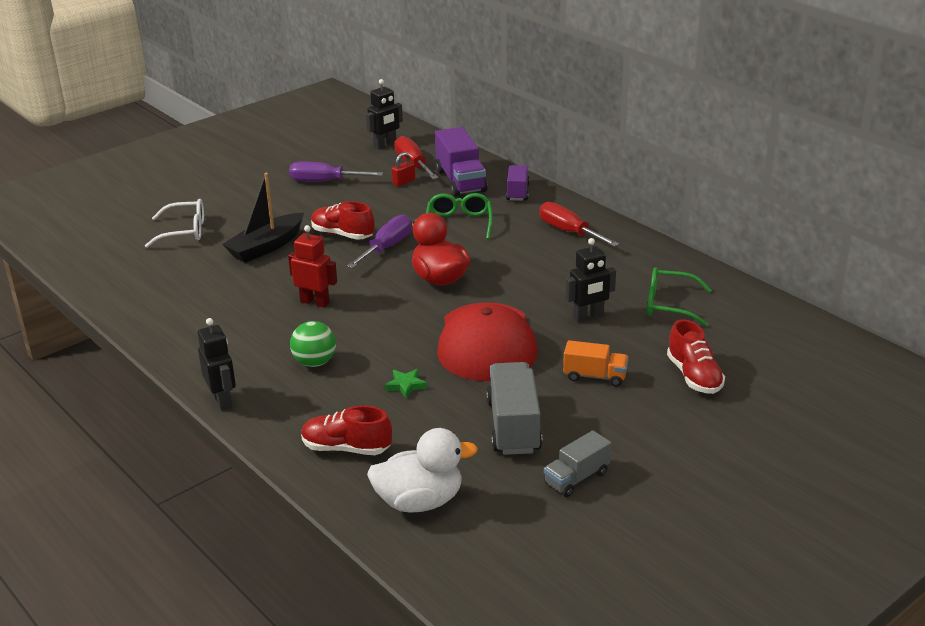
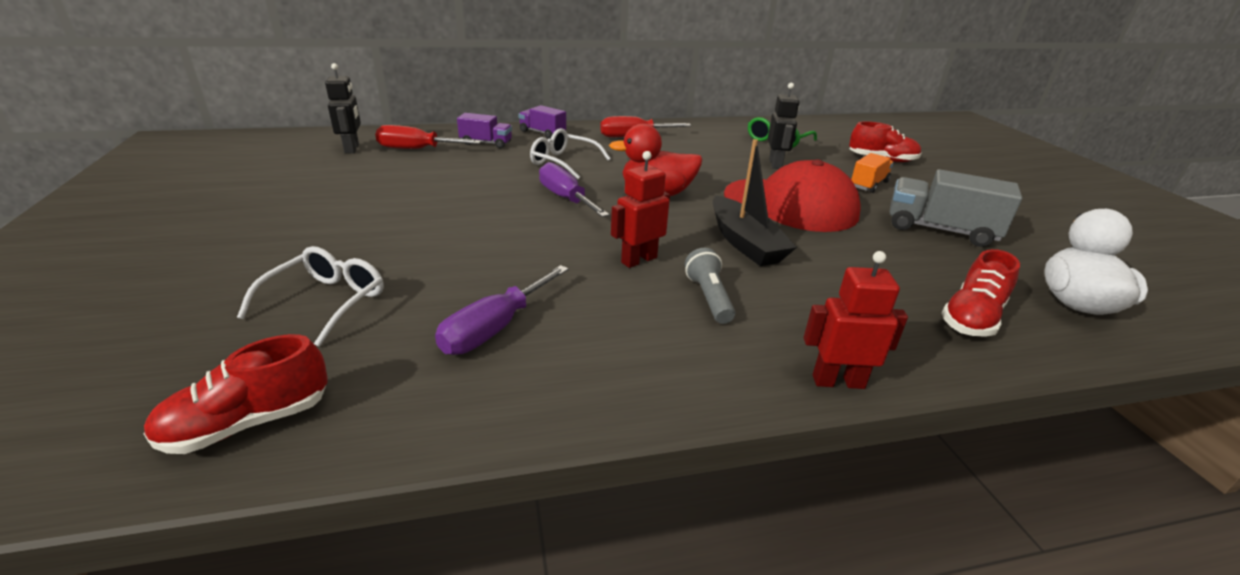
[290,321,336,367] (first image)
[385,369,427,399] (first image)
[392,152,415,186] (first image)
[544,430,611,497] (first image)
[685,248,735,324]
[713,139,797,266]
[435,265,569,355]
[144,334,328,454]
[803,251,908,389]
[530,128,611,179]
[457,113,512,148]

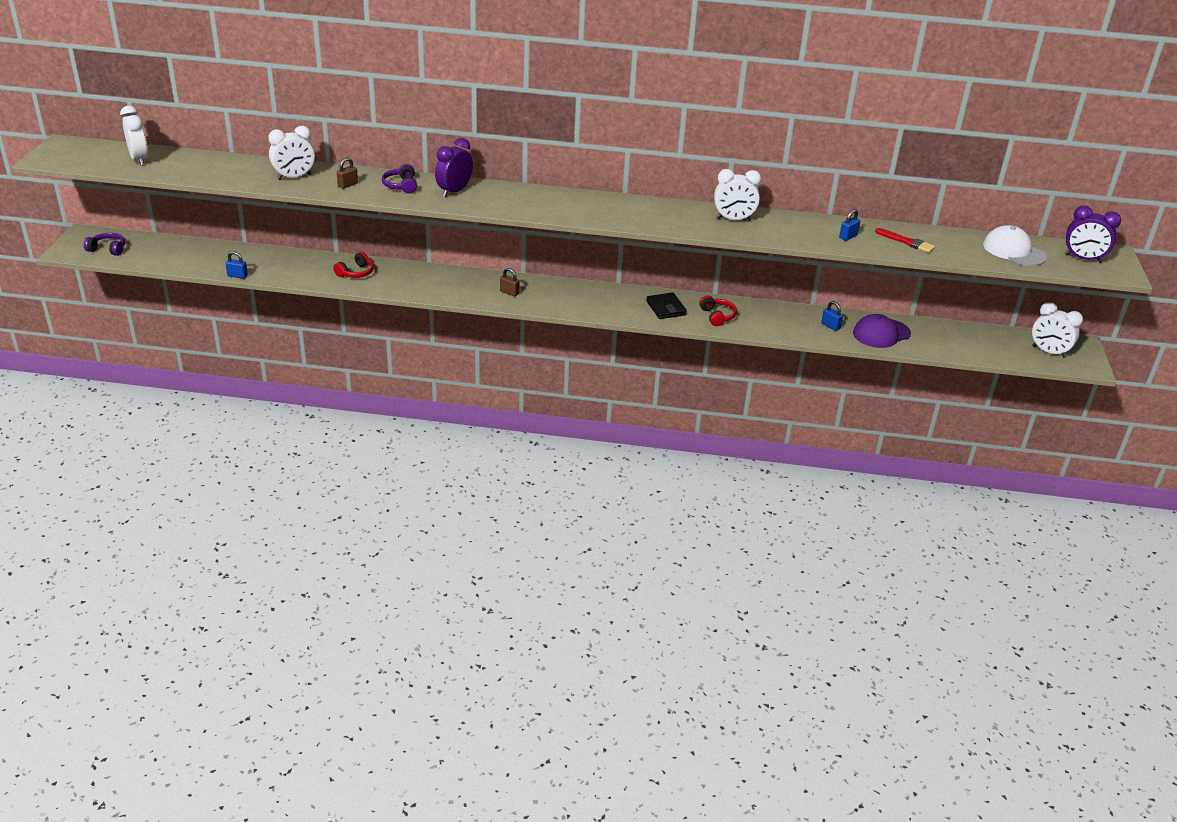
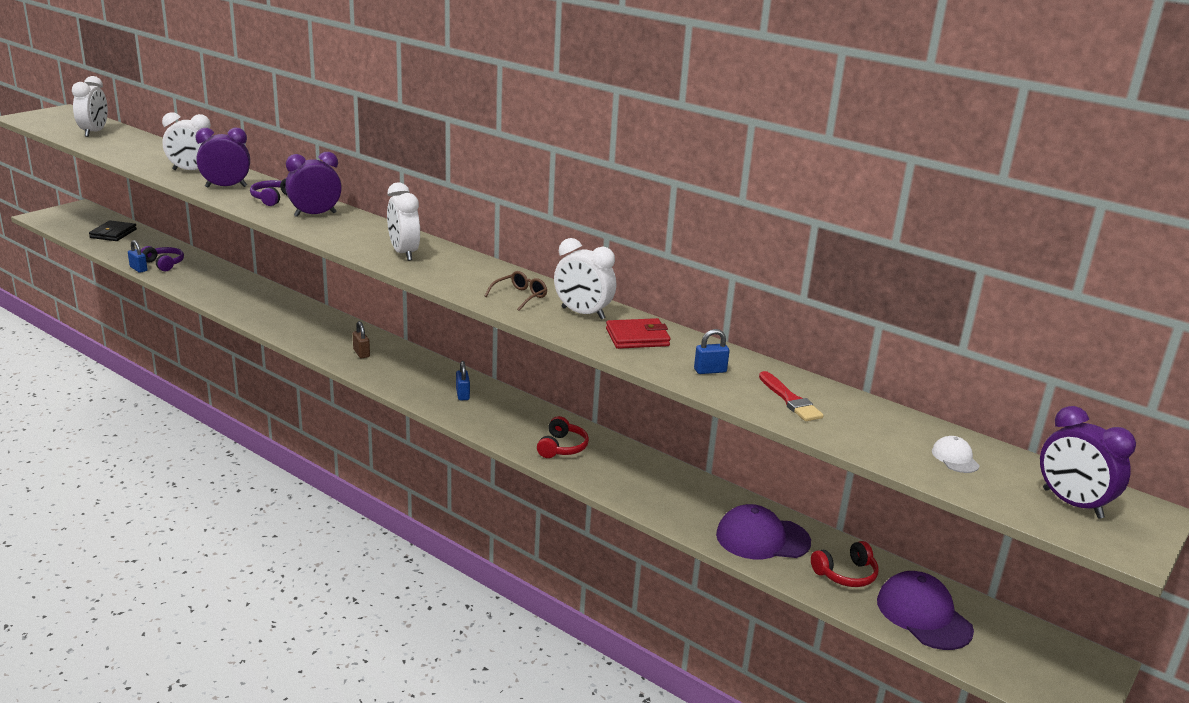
[485,271,547,311]
[606,318,671,349]
[877,571,974,650]
[141,246,184,271]
[811,541,879,587]
[89,220,137,241]
[456,361,470,400]
[387,182,420,261]
[195,128,250,187]
[932,436,980,473]

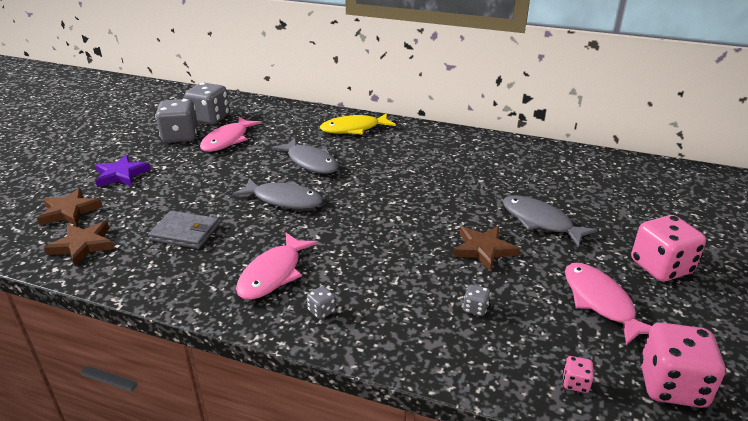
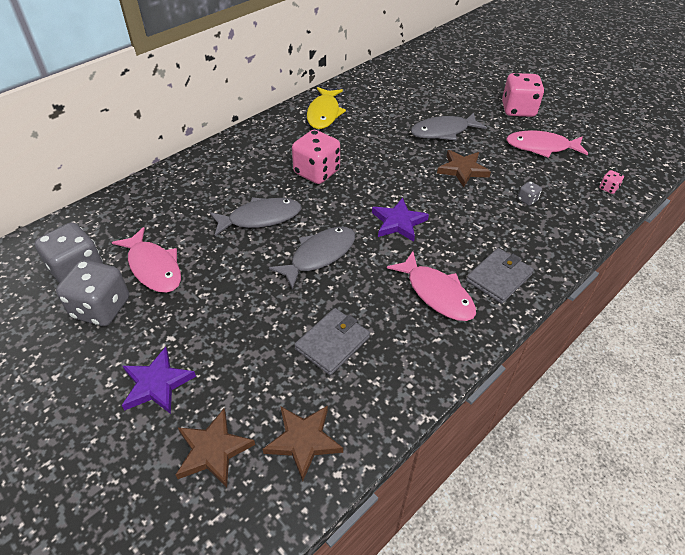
[372,198,429,242]
[307,87,346,129]
[292,130,340,184]
[466,248,534,304]

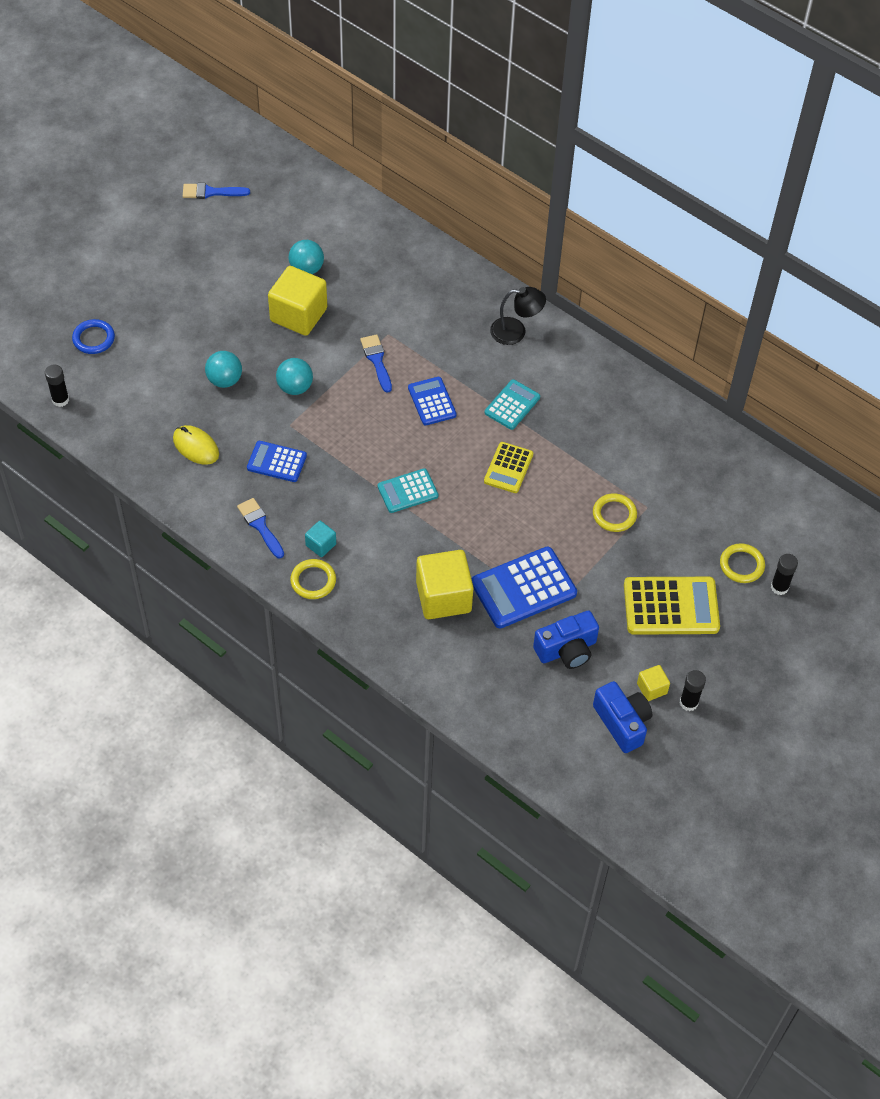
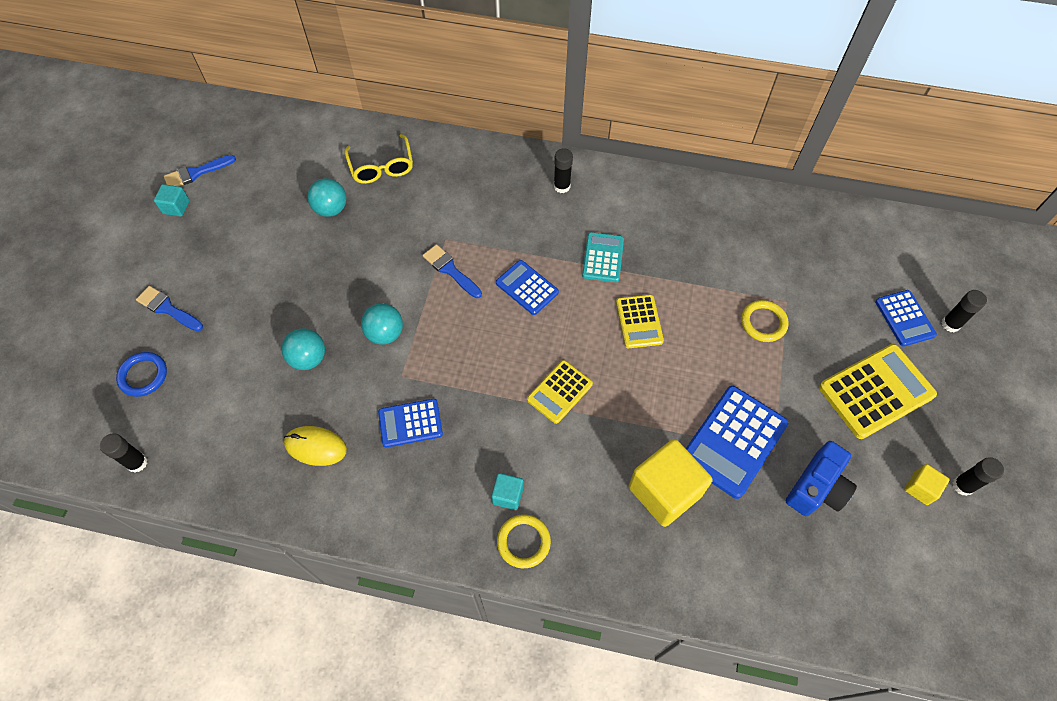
[268,266,327,336] (first image)
[593,681,652,753] (first image)
[154,184,190,217]
[345,134,413,184]
[136,286,203,331]
[554,148,573,193]
[875,290,937,347]
[527,360,593,424]

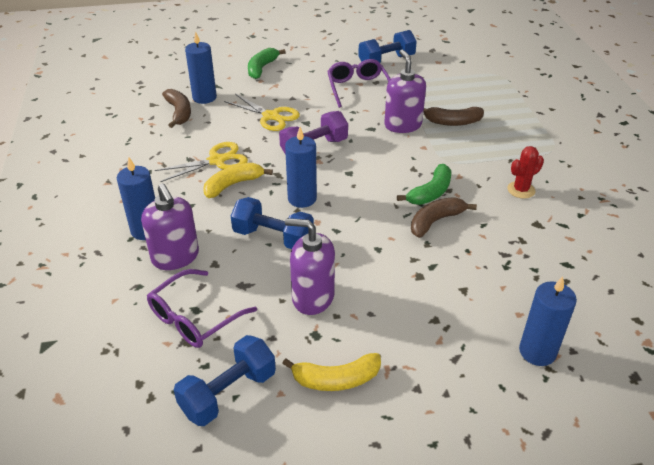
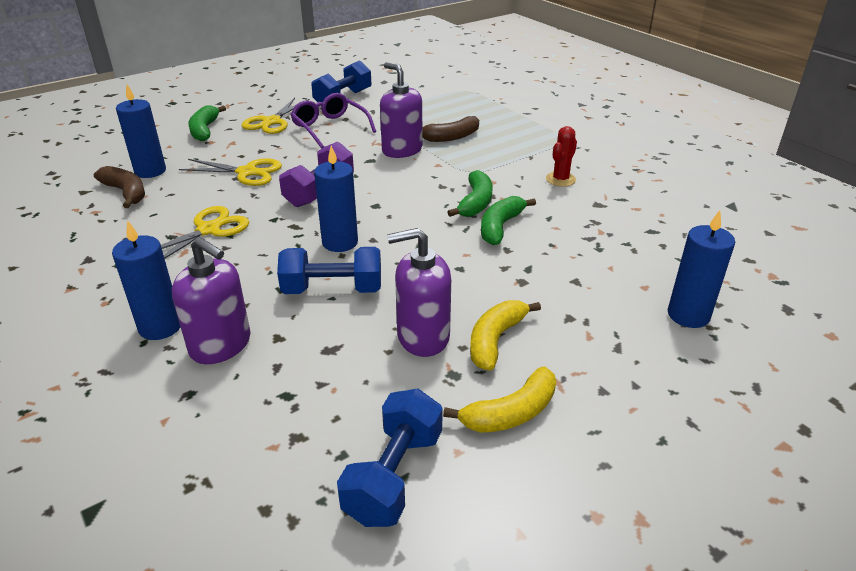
[147,269,257,348] (first image)
[242,98,309,134]
[470,300,541,371]
[481,196,536,245]

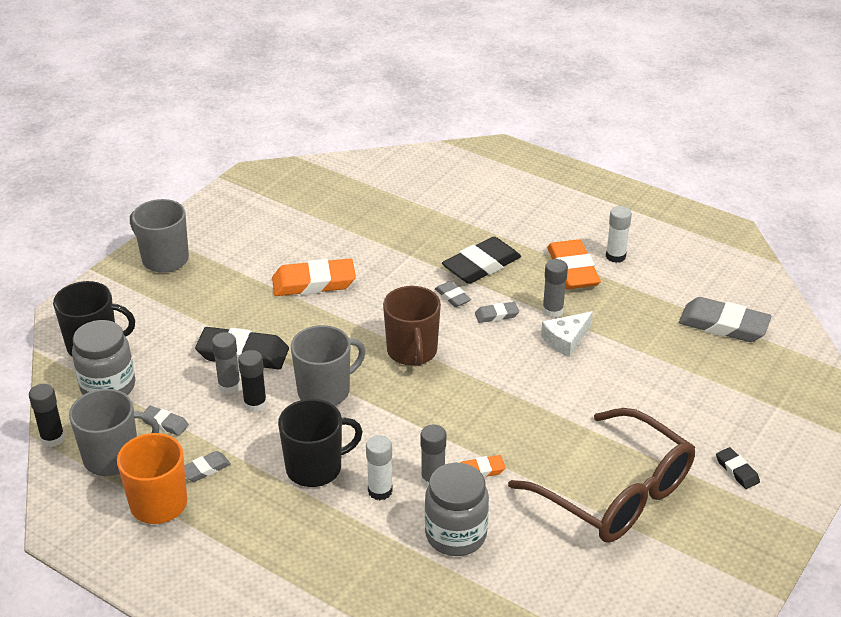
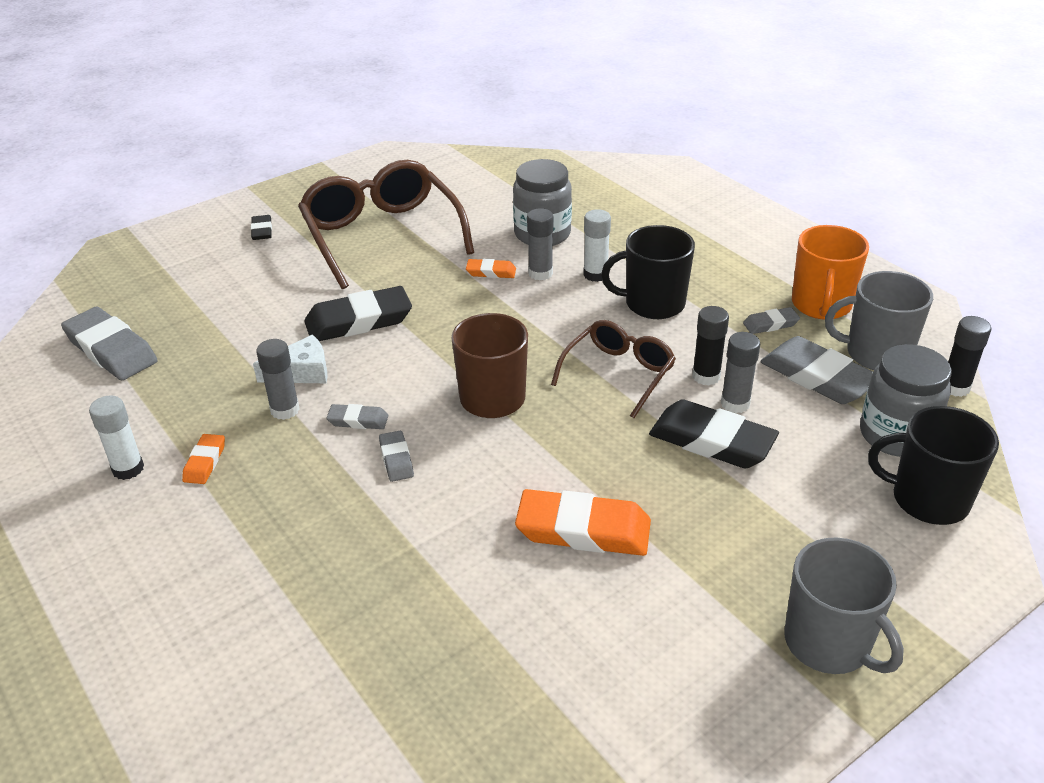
[304,286,412,341]
[551,320,676,418]
[760,336,873,404]
[182,434,225,484]

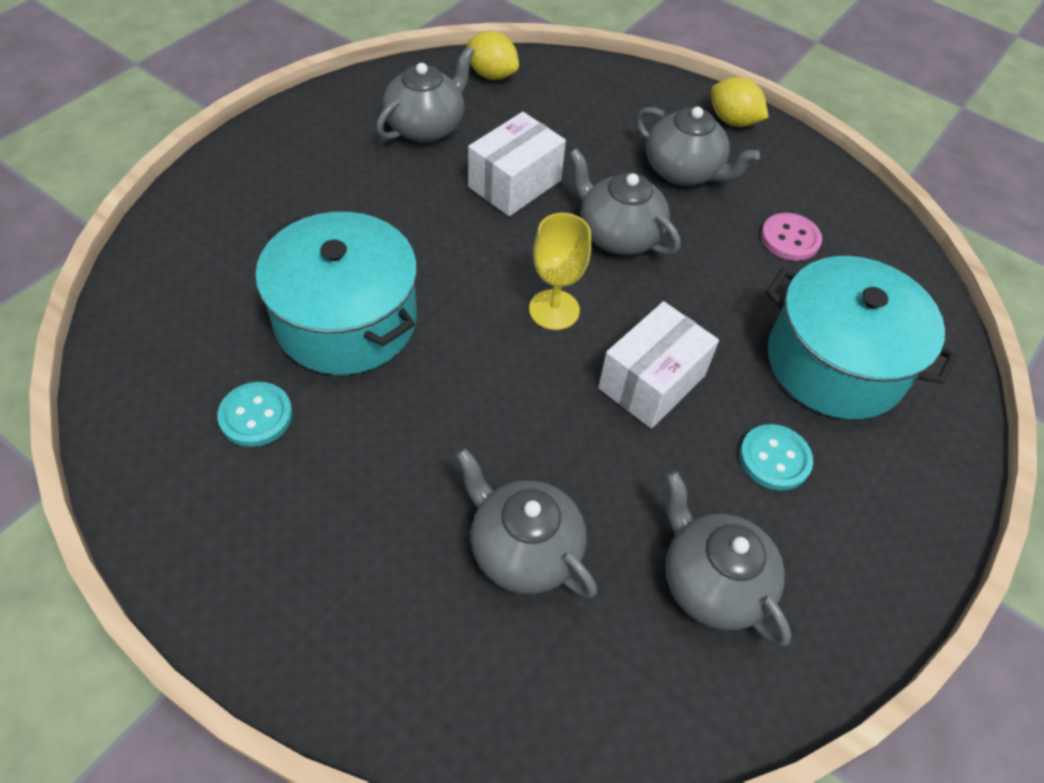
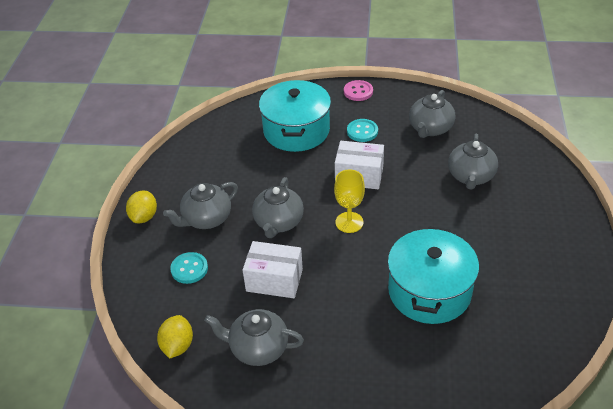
[170,252,208,284]
[344,80,373,101]
[163,182,238,229]

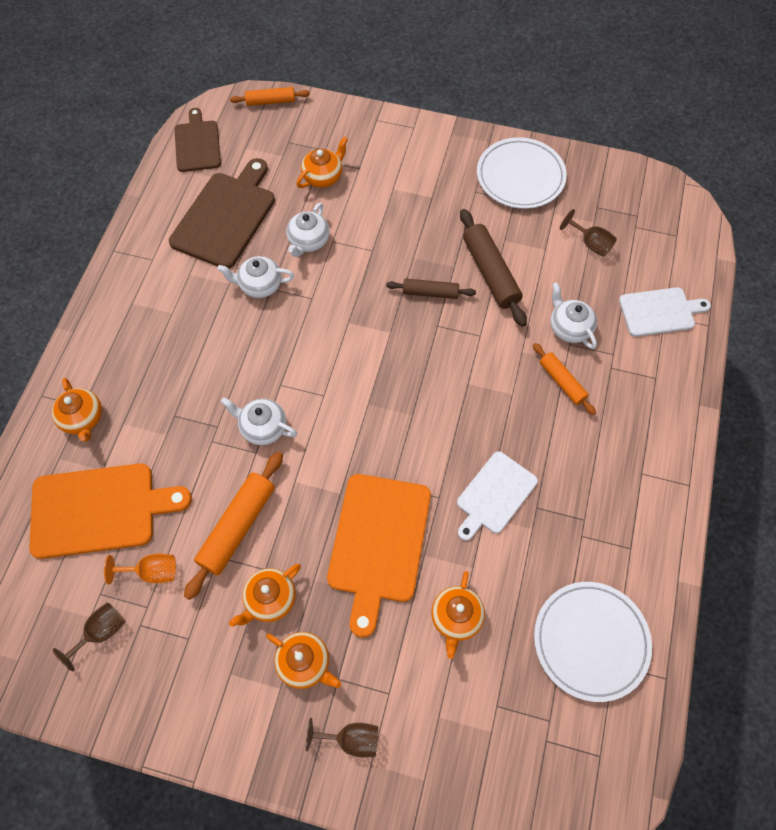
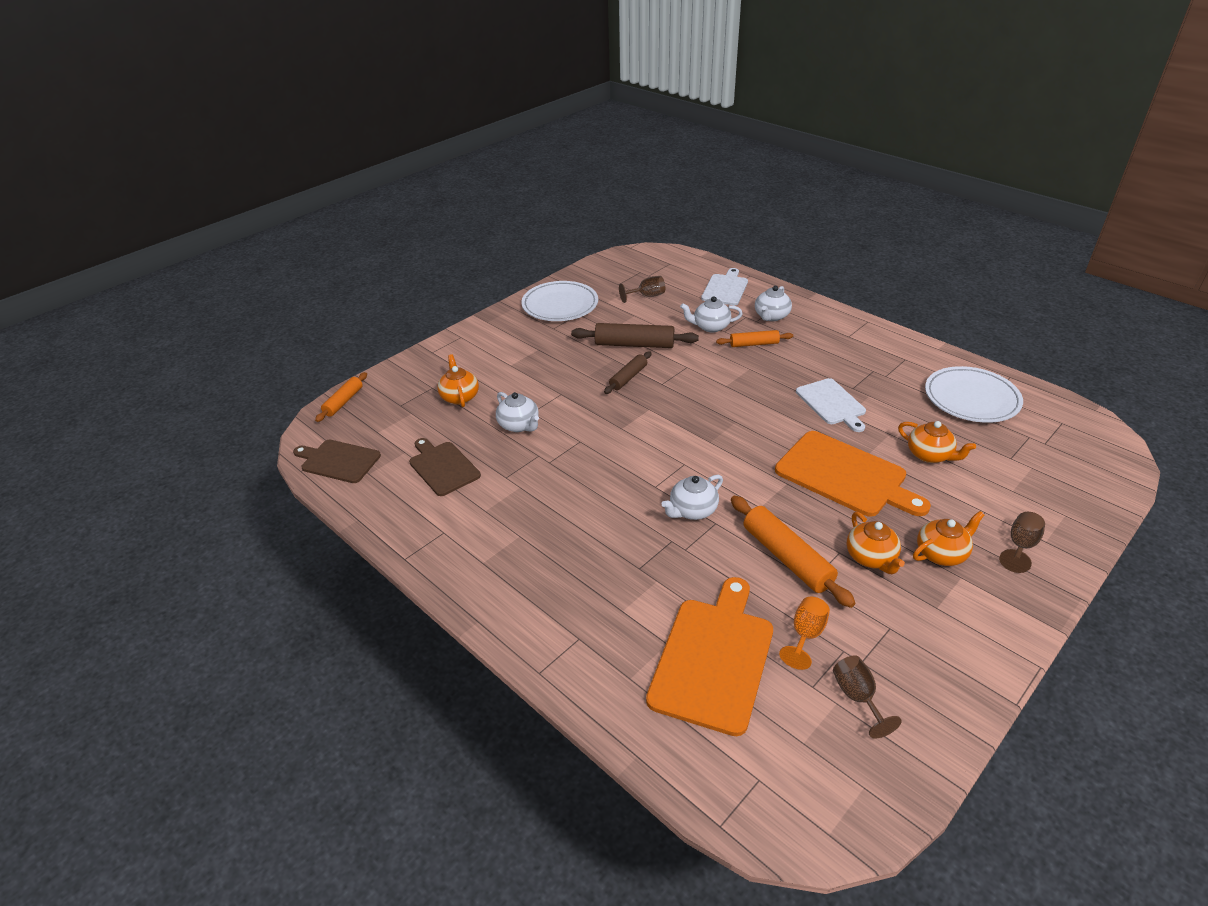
[52,378,102,442] (first image)
[755,286,792,321]
[409,438,481,496]

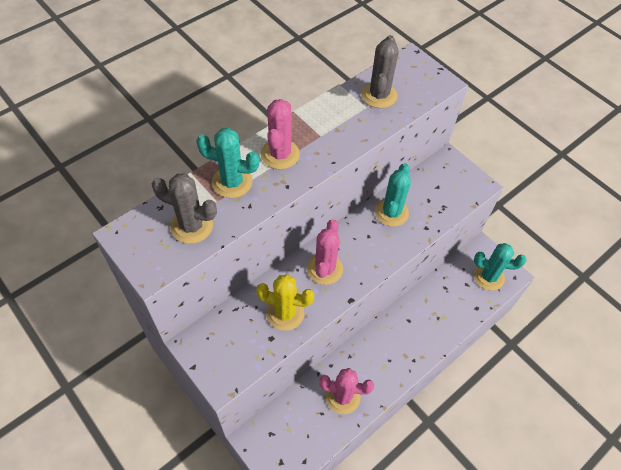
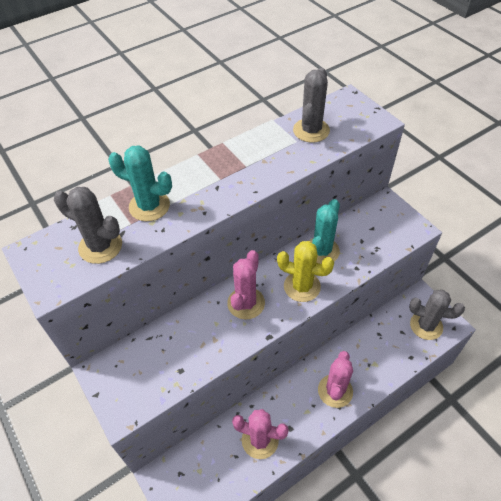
[277,241,334,302]
[318,351,353,408]
[409,290,465,340]

